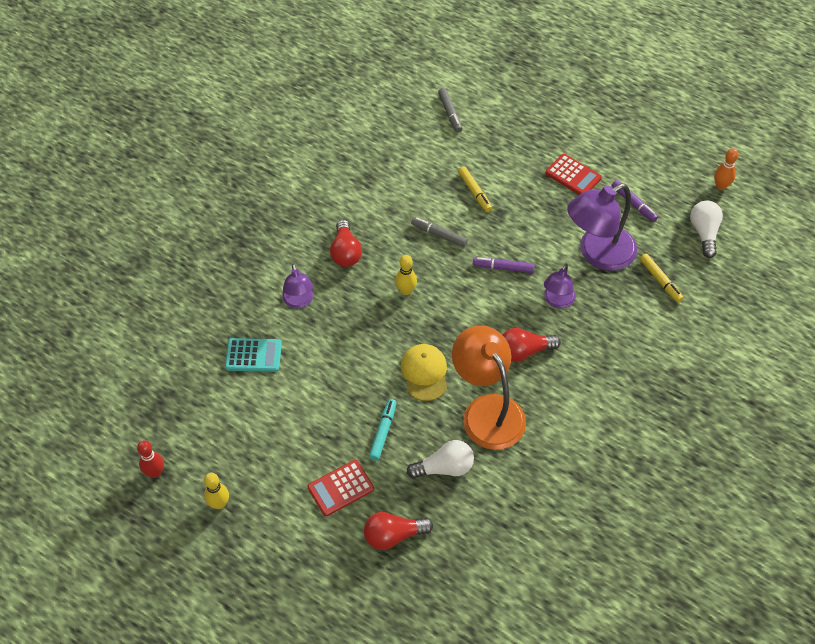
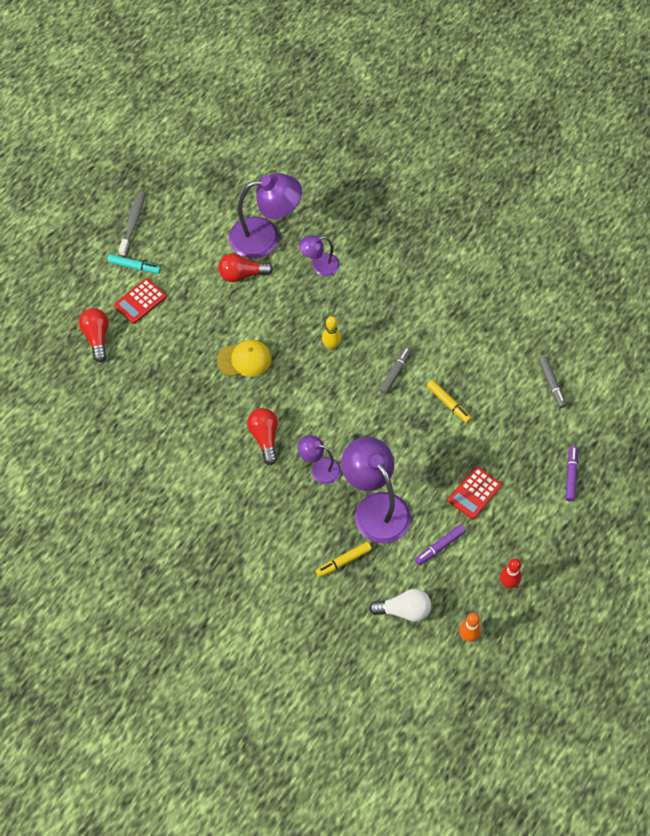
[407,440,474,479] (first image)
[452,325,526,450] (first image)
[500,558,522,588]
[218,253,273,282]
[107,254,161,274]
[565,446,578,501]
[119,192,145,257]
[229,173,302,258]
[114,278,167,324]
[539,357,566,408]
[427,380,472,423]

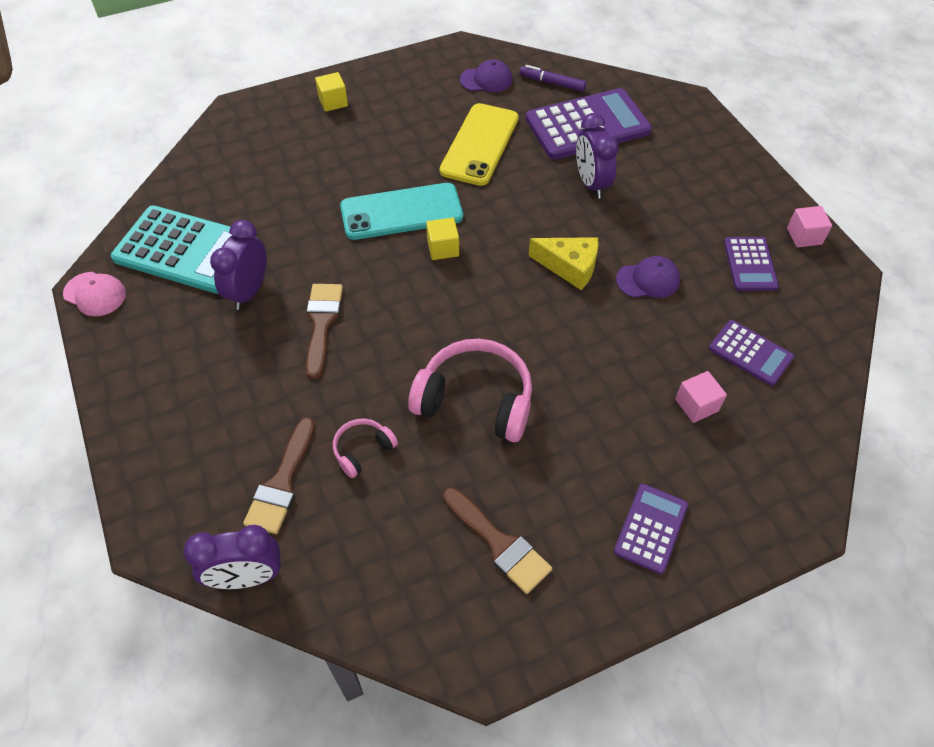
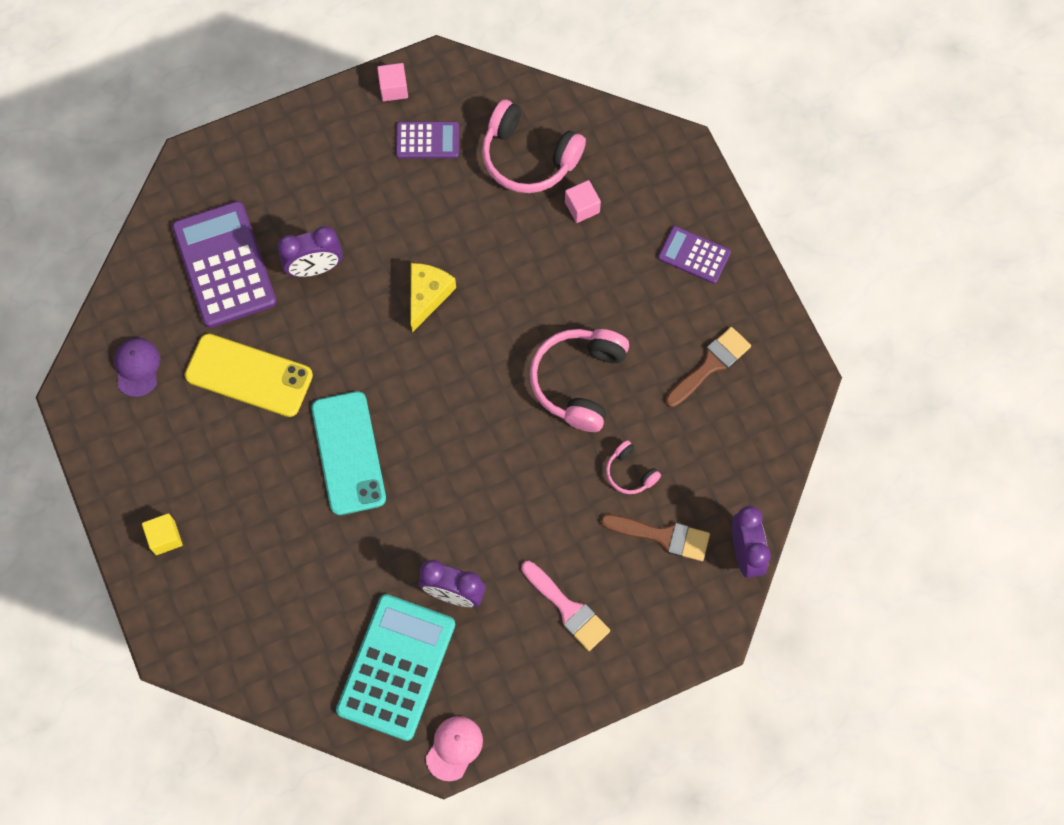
[306,284,343,379] (first image)
[426,218,459,260] (first image)
[520,65,586,91] (first image)
[616,256,680,298] (first image)
[521,561,610,651]
[482,99,586,193]

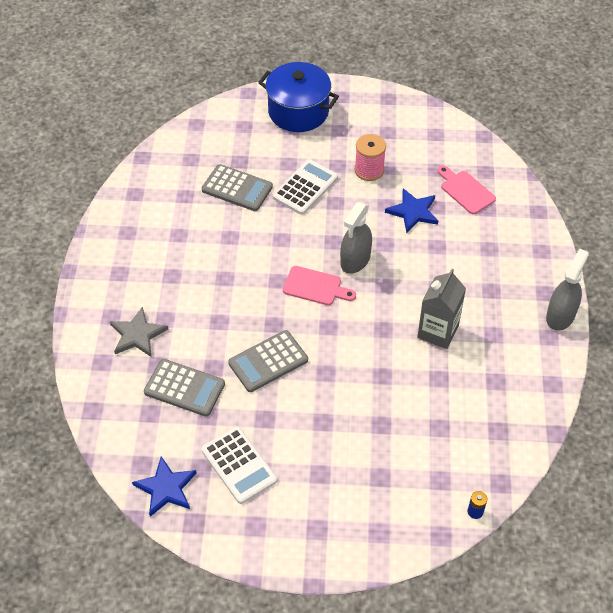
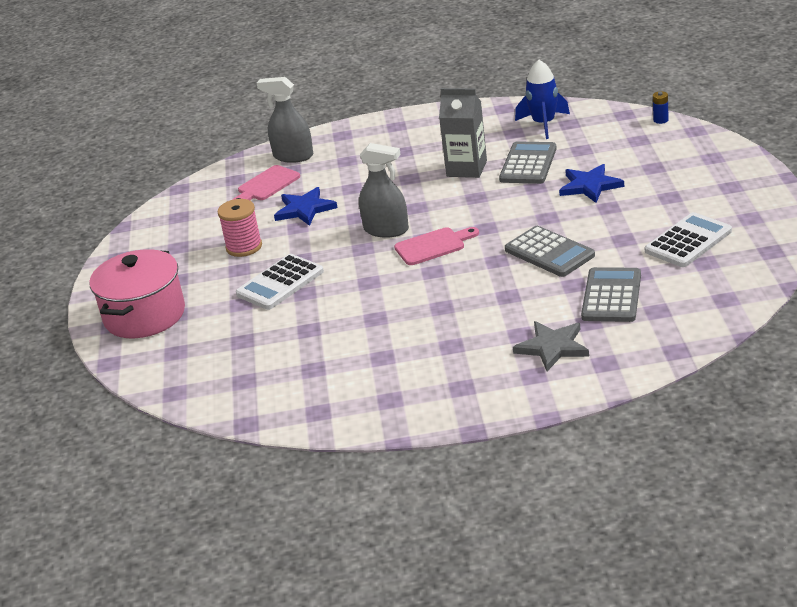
[515,60,570,139]
[559,164,624,203]
[499,141,557,184]
[257,77,313,163]
[90,249,185,338]
[236,254,324,310]
[394,227,479,265]

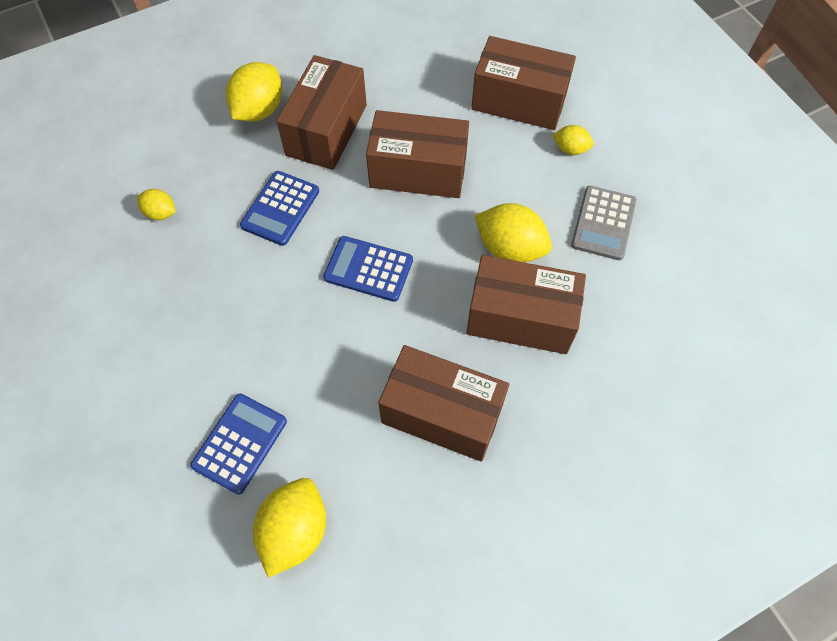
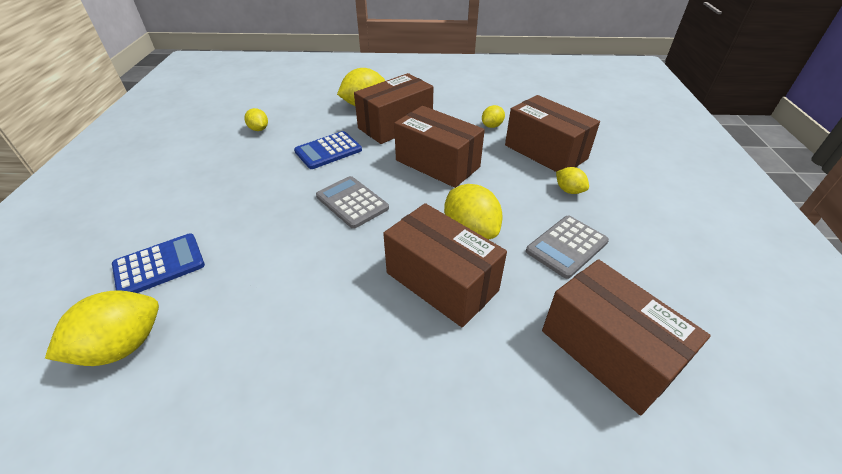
[482,105,505,128]
[542,259,711,415]
[316,176,389,229]

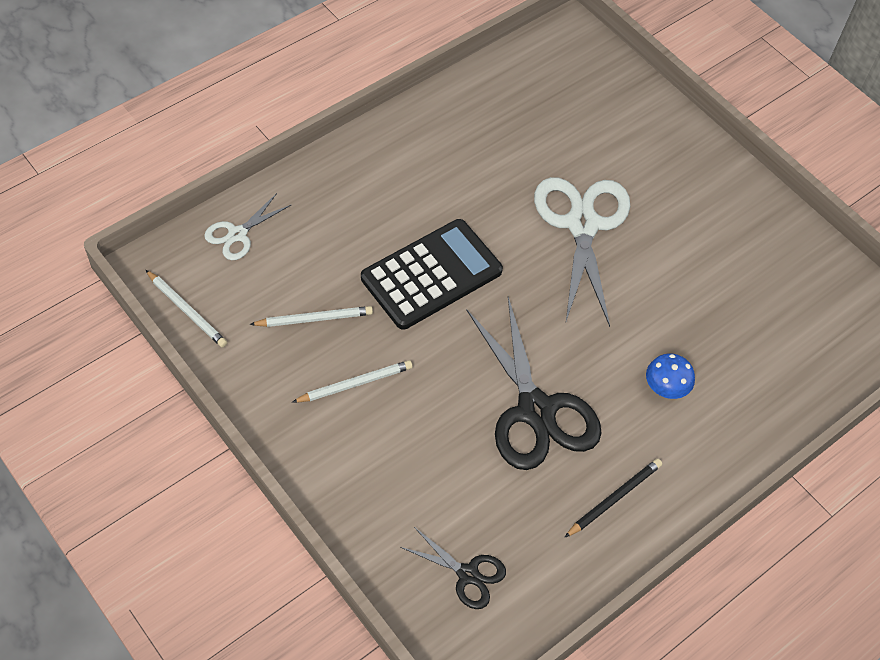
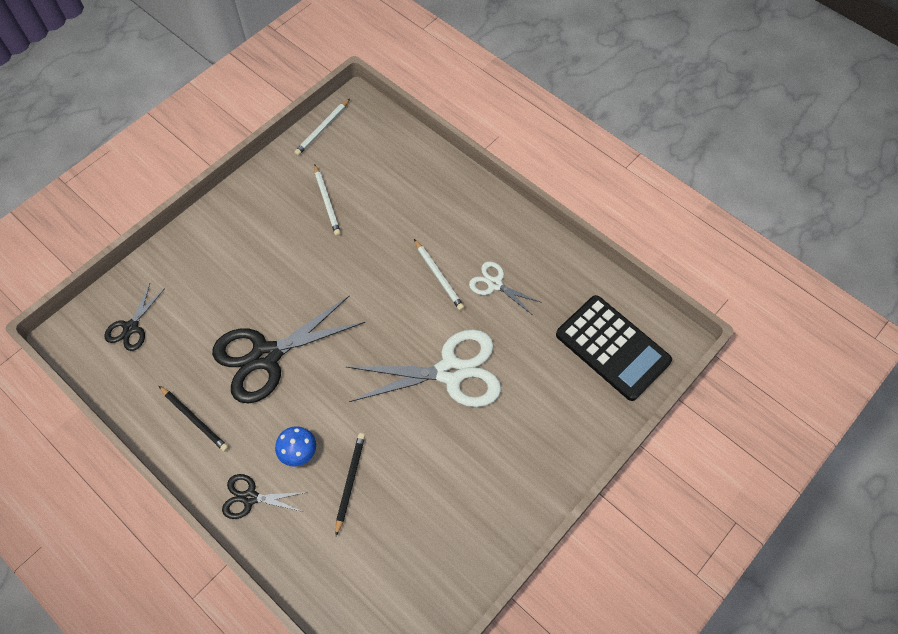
[222,474,307,519]
[335,433,365,536]
[469,261,542,314]
[414,239,464,311]
[556,295,672,401]

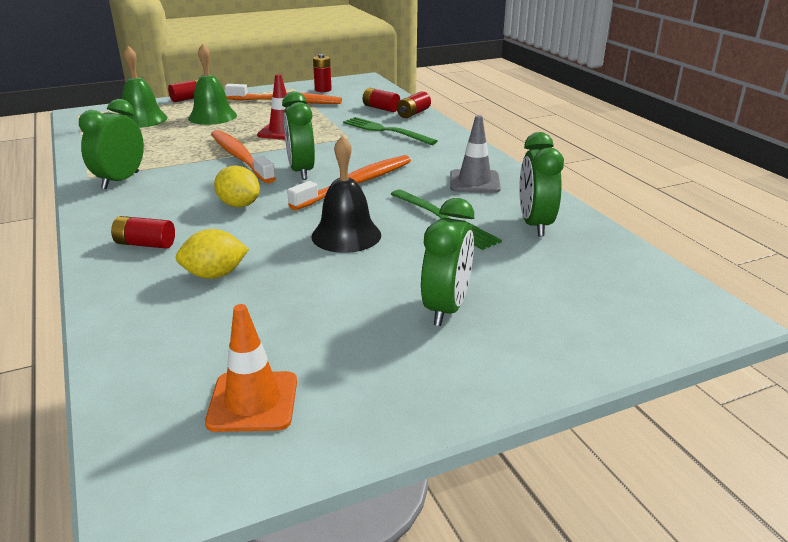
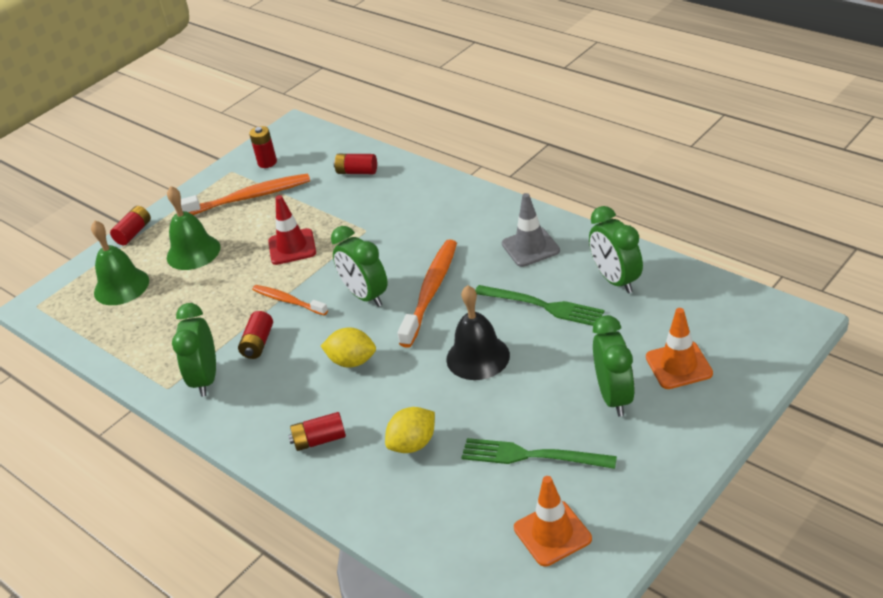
[646,308,713,389]
[461,438,617,469]
[238,311,273,359]
[252,285,328,316]

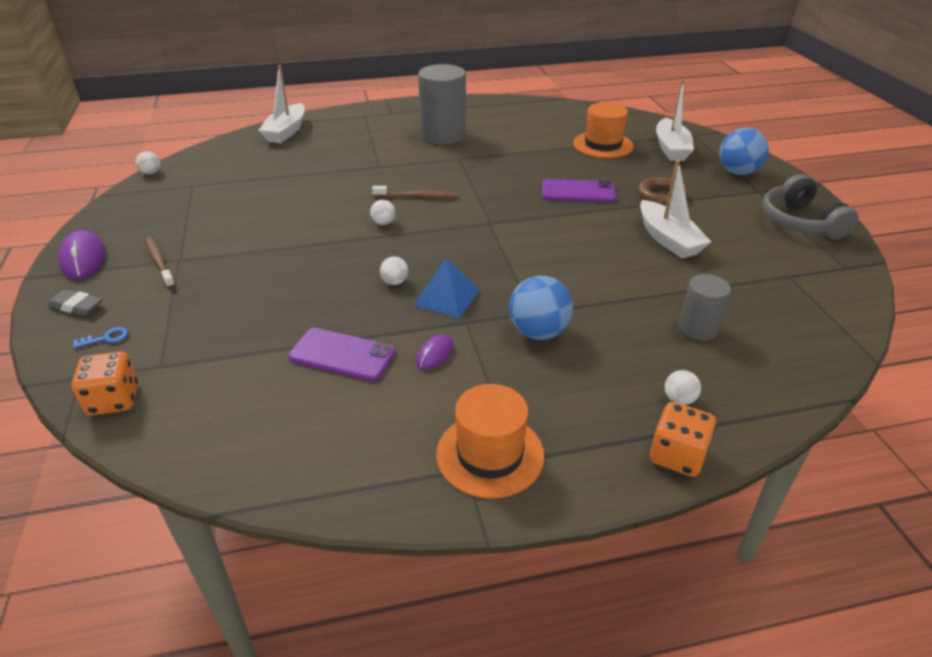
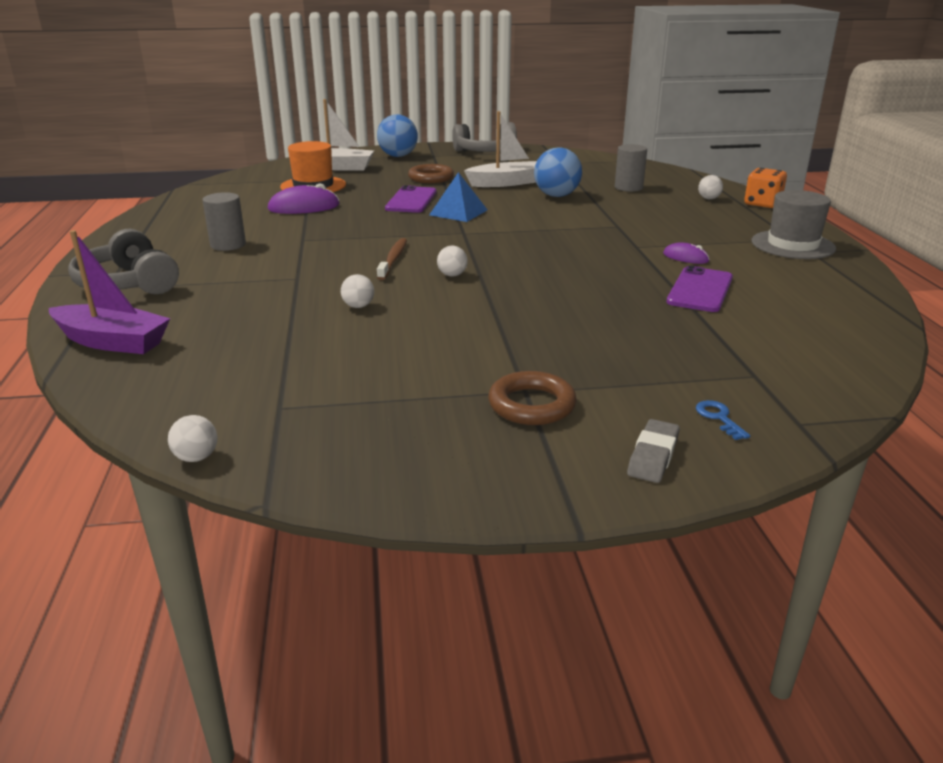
[71,351,138,416] (first image)
[68,229,179,294]
[267,183,339,214]
[341,274,374,308]
[429,172,488,222]
[534,147,582,197]
[488,371,577,425]
[49,230,170,354]
[752,190,836,259]
[202,192,246,251]

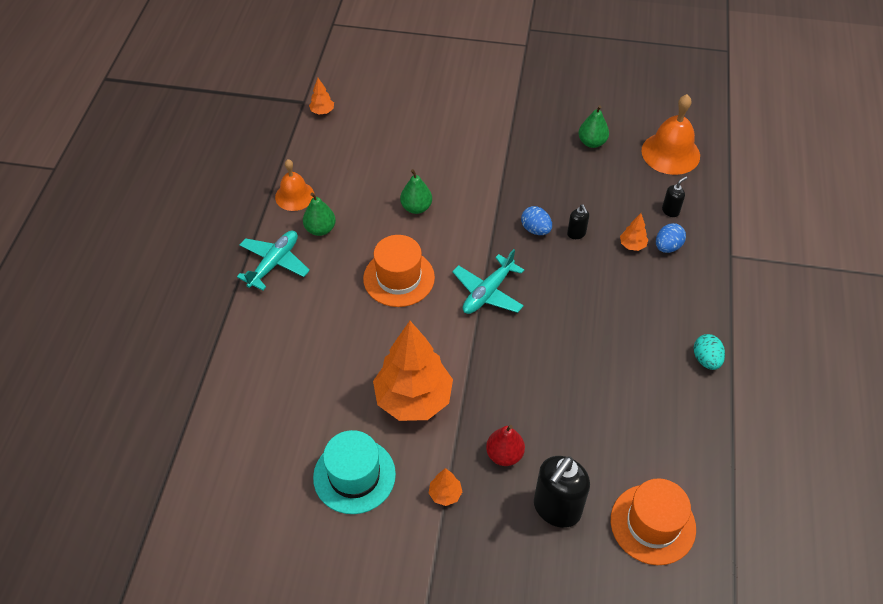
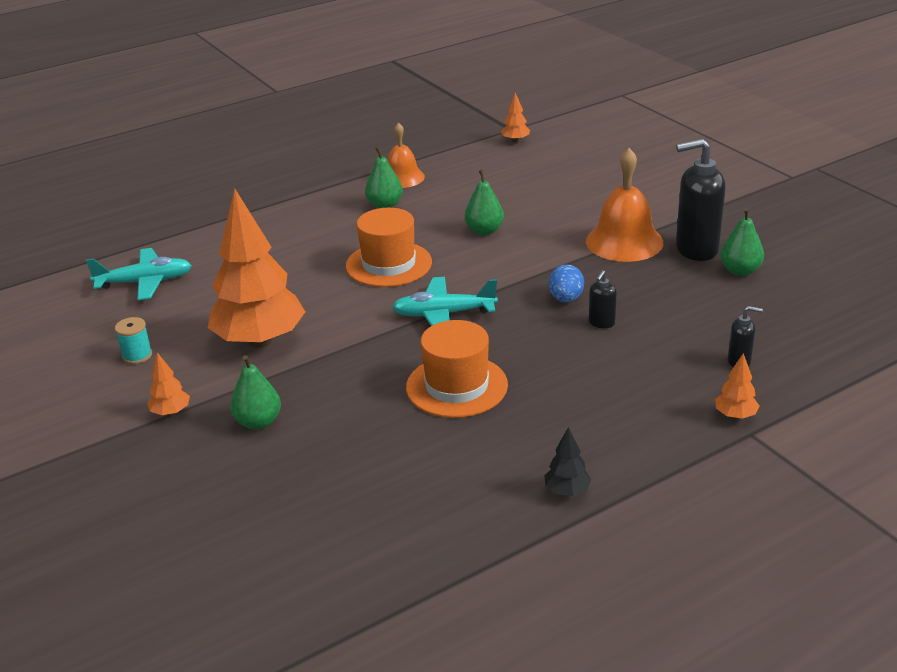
[656,223,686,253] (first image)
[86,248,192,300]
[676,138,726,261]
[406,320,508,418]
[715,353,759,419]
[586,148,663,262]
[115,317,152,364]
[544,427,591,496]
[230,355,281,430]

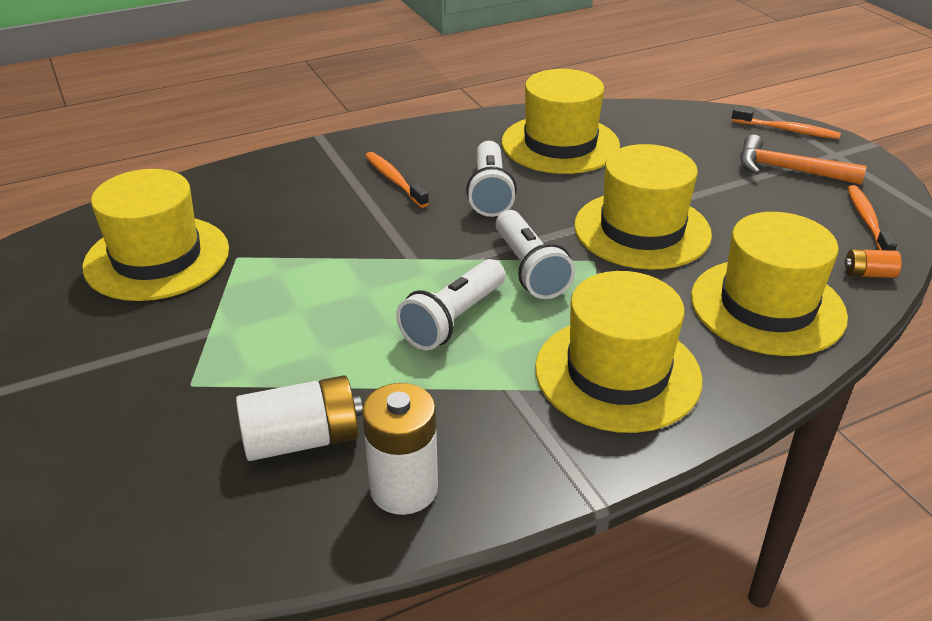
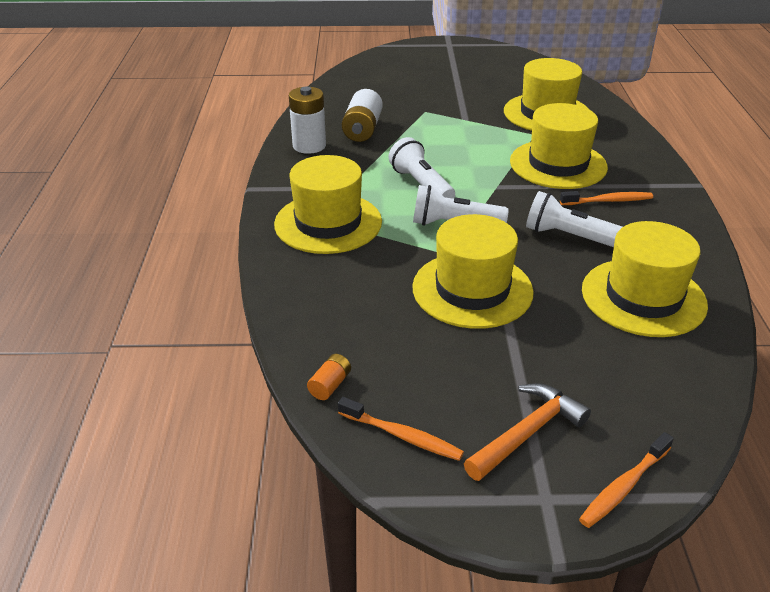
[510,103,608,189]

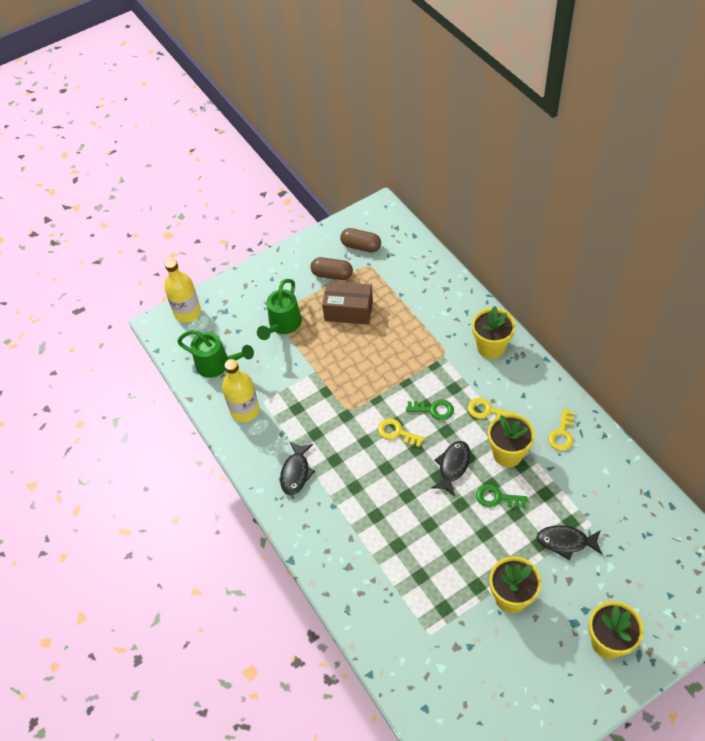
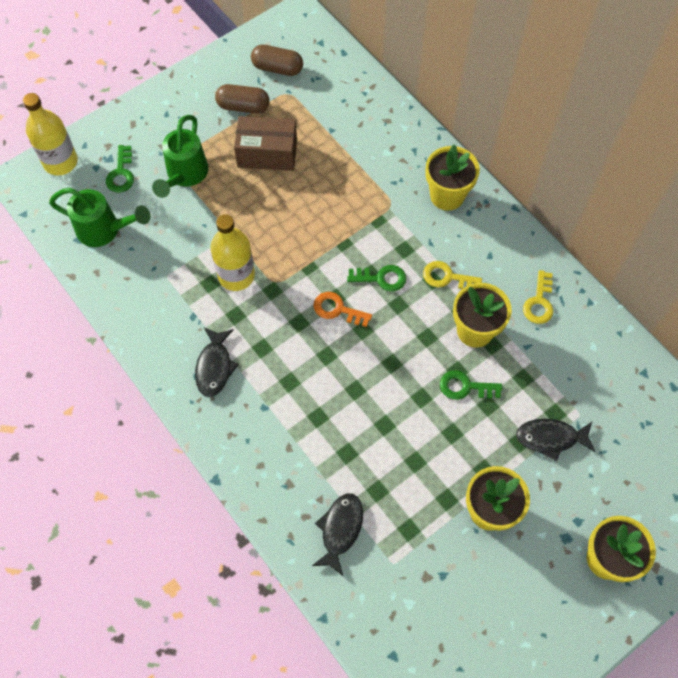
[106,145,134,193]
[211,214,255,291]
[312,493,363,577]
[313,292,372,327]

